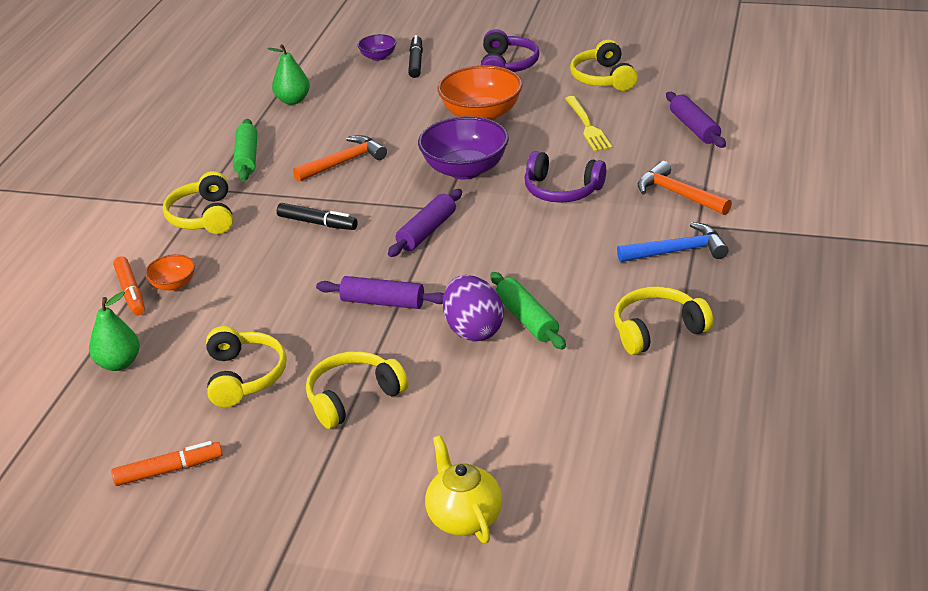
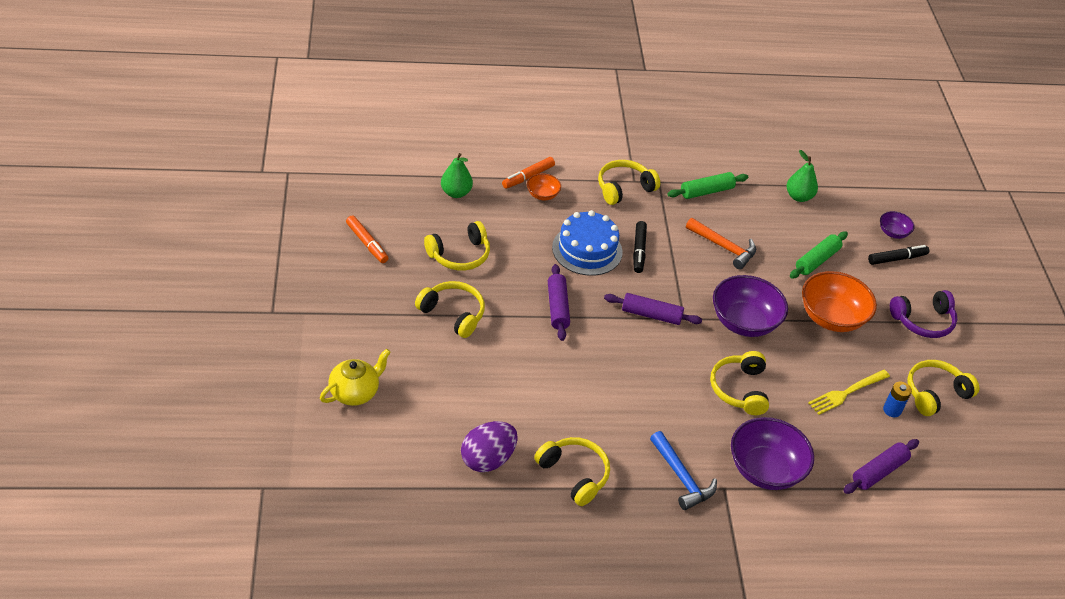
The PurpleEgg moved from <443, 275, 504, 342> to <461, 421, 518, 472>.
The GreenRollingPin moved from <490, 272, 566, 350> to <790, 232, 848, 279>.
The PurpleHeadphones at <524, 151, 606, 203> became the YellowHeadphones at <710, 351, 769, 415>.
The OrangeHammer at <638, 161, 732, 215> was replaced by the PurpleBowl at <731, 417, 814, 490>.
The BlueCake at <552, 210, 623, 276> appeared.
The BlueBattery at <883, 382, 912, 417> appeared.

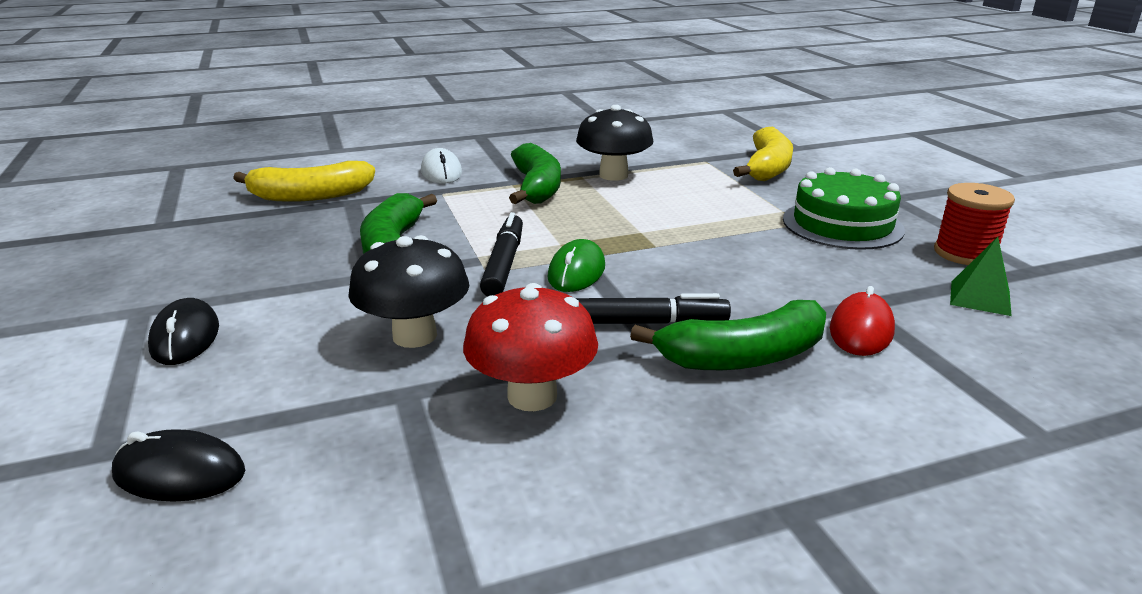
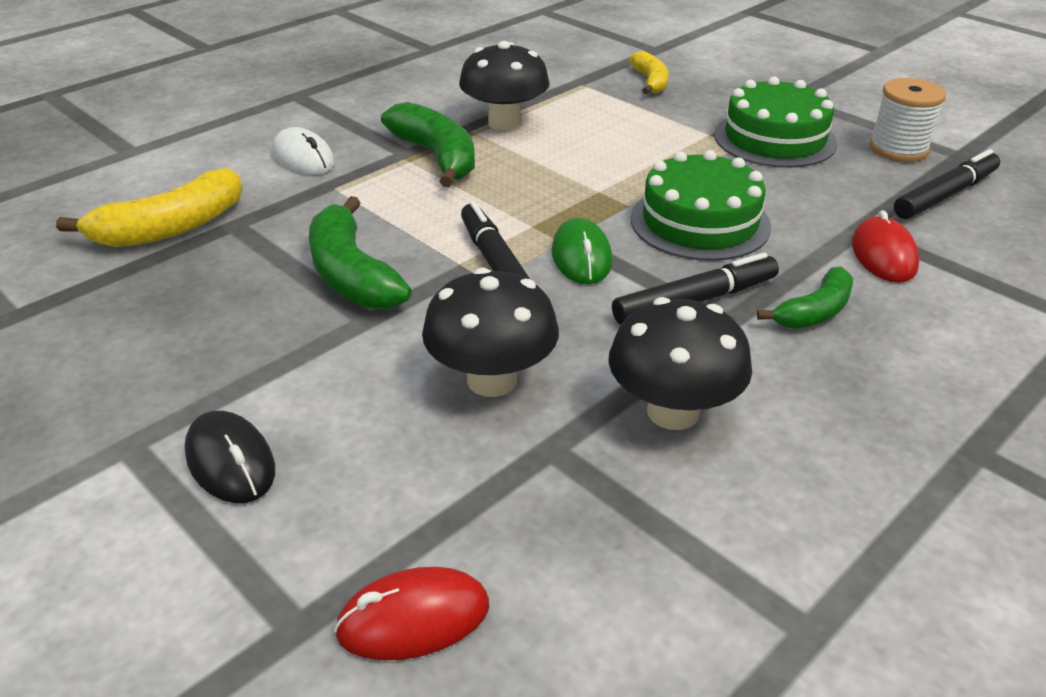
The BlackMouse at <112, 429, 245, 502> became the RedMouse at <334, 567, 489, 660>.
The RedMushroom at <463, 283, 598, 411> became the BlackMushroom at <608, 297, 752, 430>.
The GreenBanana at <630, 300, 826, 370> changed to 0.62 times the size.
The YellowBanana at <733, 127, 793, 181> changed to 0.62 times the size.
The RedSpool at <934, 183, 1015, 265> became the WhiteSpool at <869, 78, 946, 162>.
The GreenPyramid at <950, 237, 1012, 316> was replaced by the BlackMarker at <894, 149, 1000, 219>.
The GreenCake at <631, 150, 771, 261> appeared.

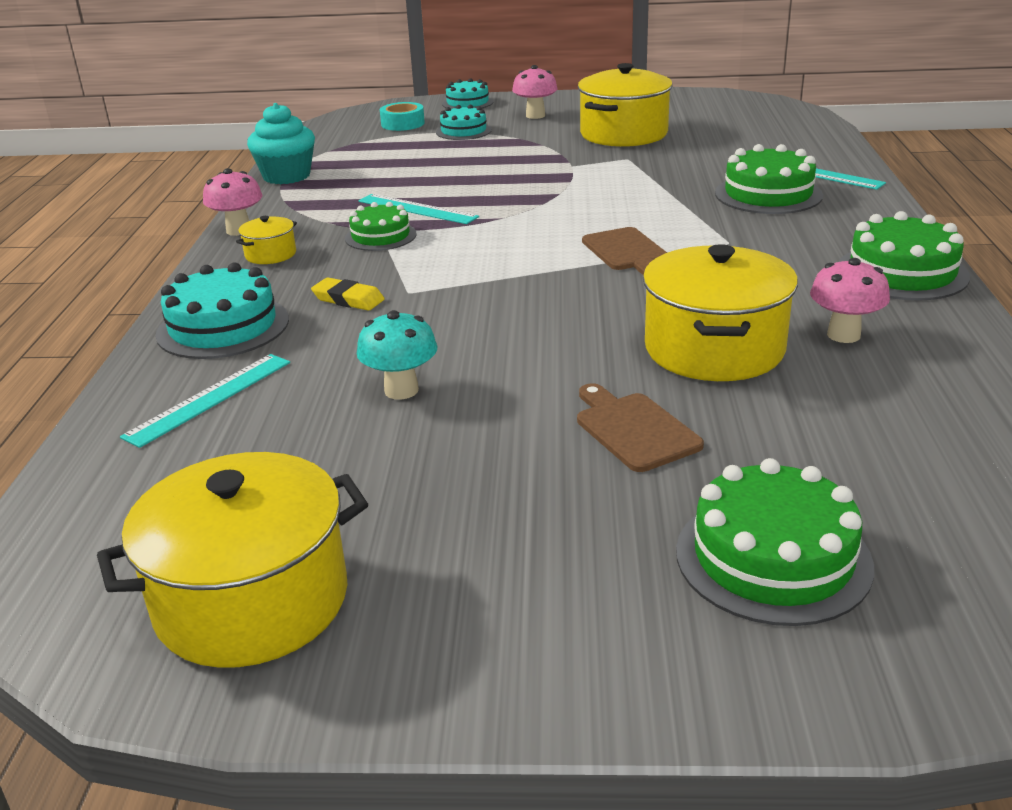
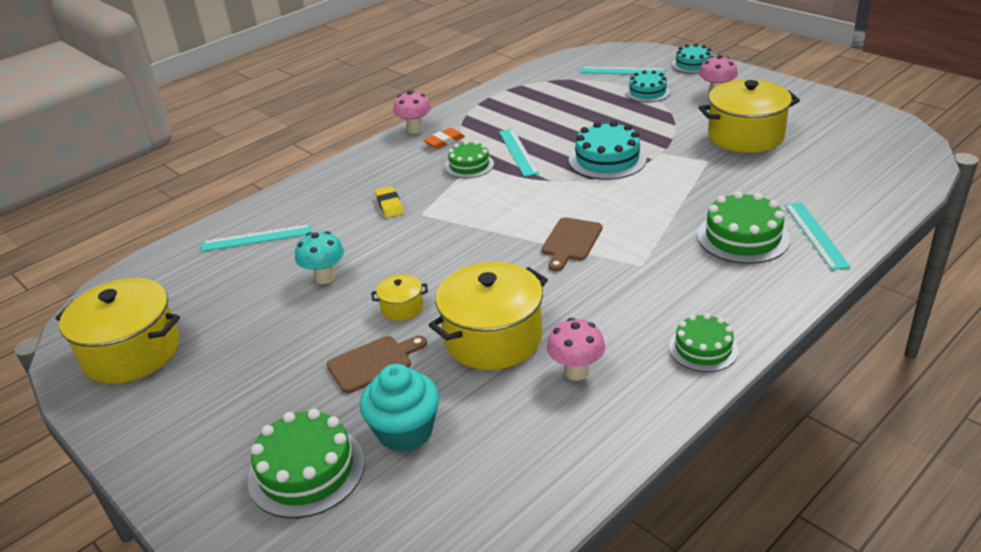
The TurquoiseCake moved from <156, 262, 289, 359> to <569, 121, 647, 180>.
The YellowPot moved from <236, 216, 297, 264> to <371, 275, 428, 321>.
The TurquoiseCupcake moved from <247, 103, 315, 184> to <360, 364, 439, 452>.
The TurquoiseTape at <380, 102, 425, 131> was replaced by the TurquoiseRuler at <580, 67, 666, 75>.
The BrownCuttingBoard at <577, 383, 704, 472> turned 45 degrees clockwise.
The GreenCake at <838, 211, 970, 301> changed to 0.65 times the size.
The OrangeEraser at <423, 128, 465, 149> appeared.

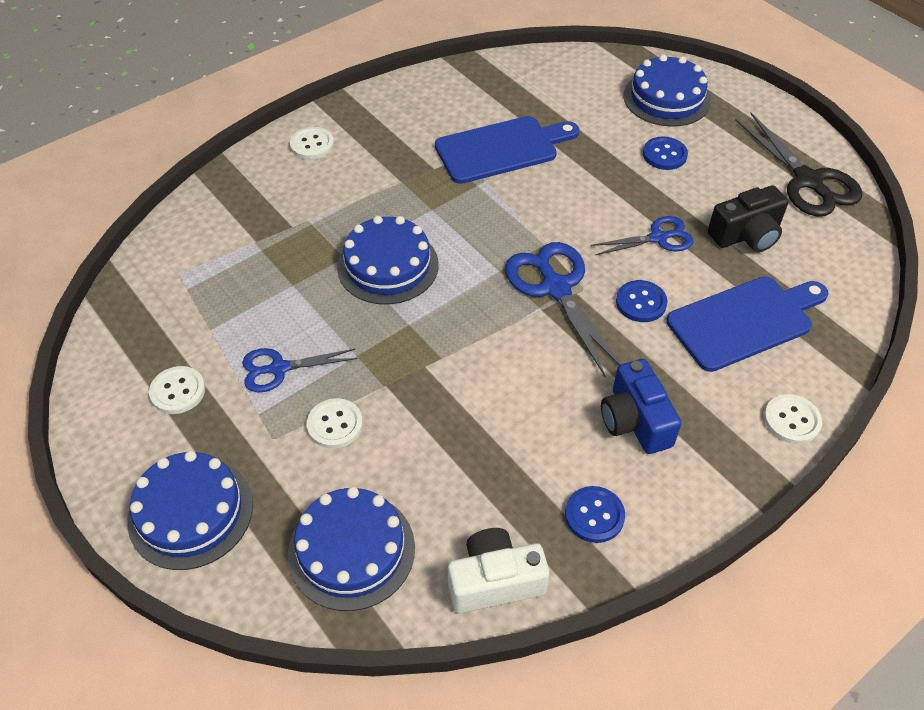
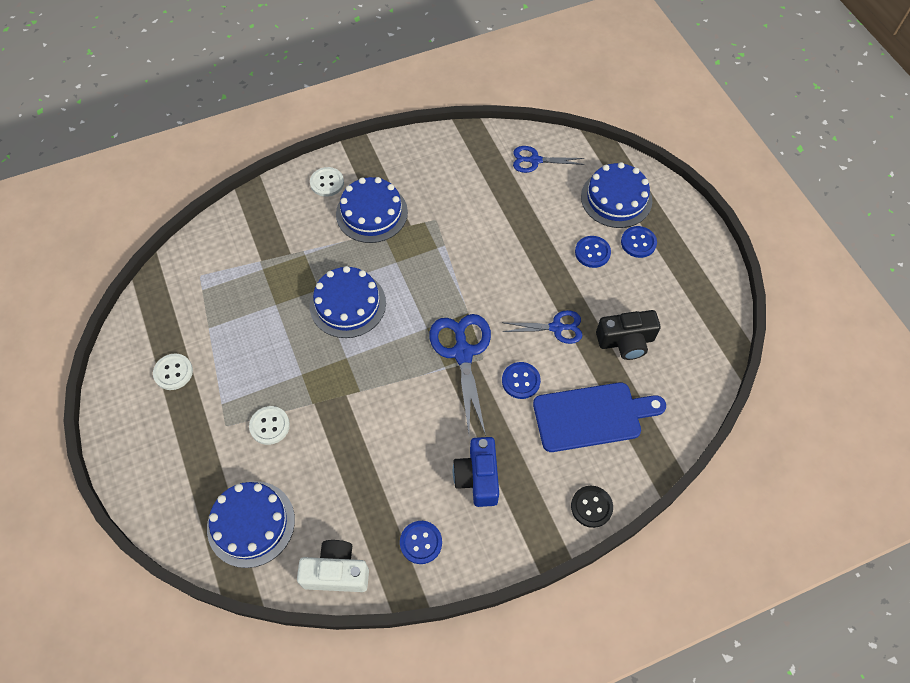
The BlueCake moved from <127, 451, 253, 570> to <336, 177, 408, 243>.
The BlueScissors moved from <242, 348, 357, 392> to <513, 146, 585, 173>.
The BlueCuttingBoard at <435, 116, 579, 184> disappeared.
The BlackScissors at <735, 113, 862, 217> disappeared.
The WhiteButton at <764, 394, 822, 444> became the BlackButton at <571, 486, 613, 528>.
The BlueButton at <621, 226, 657, 258> appeared.

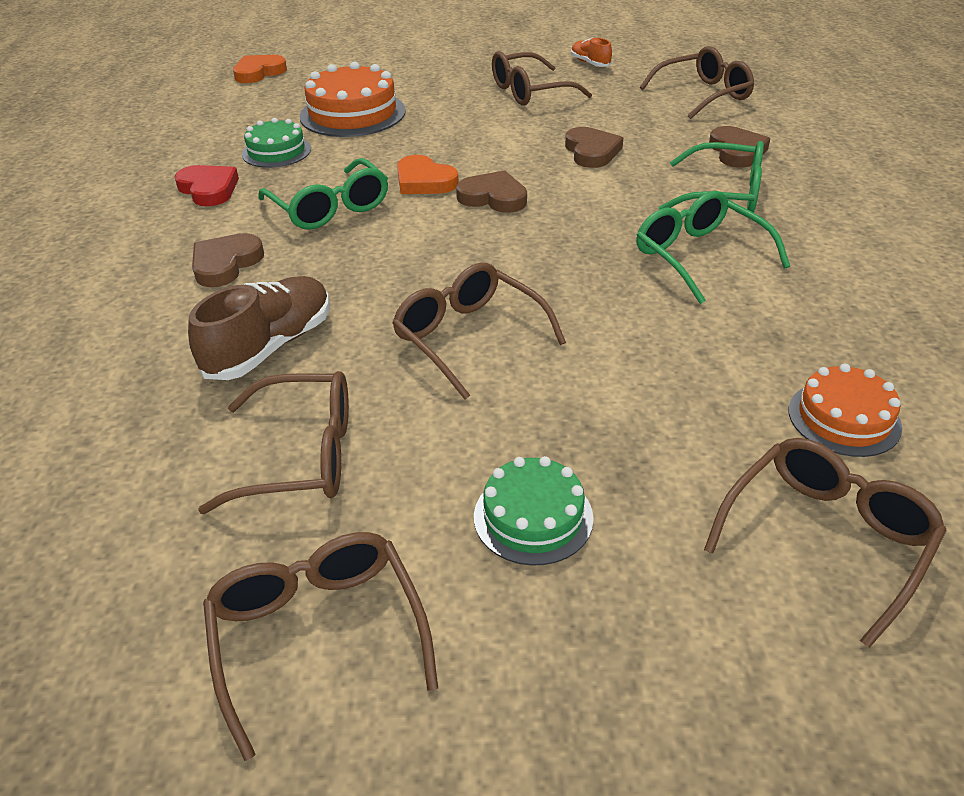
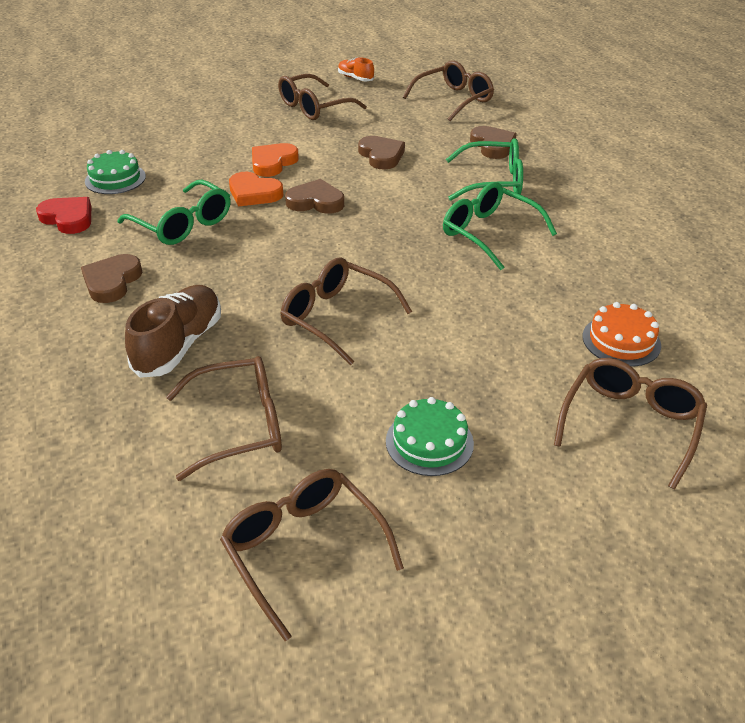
The OrangeHeart moved from <233, 55, 287, 83> to <252, 143, 299, 177>.
The OrangeCake at <300, 61, 406, 137> disappeared.

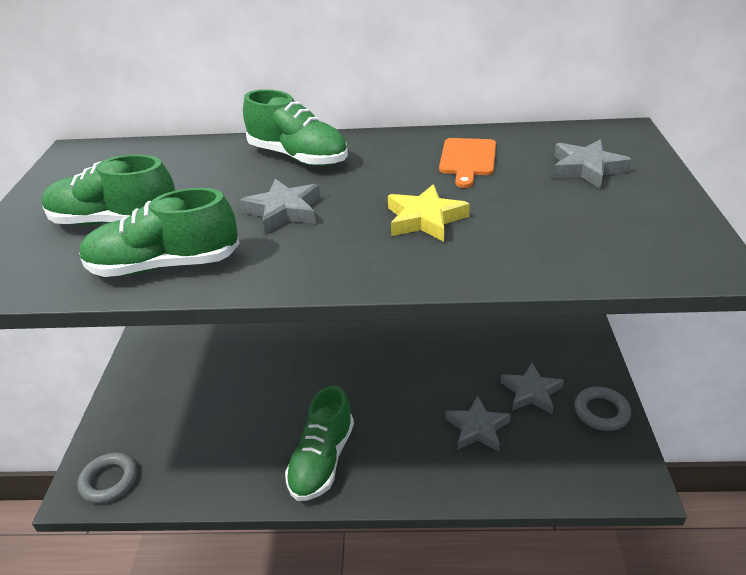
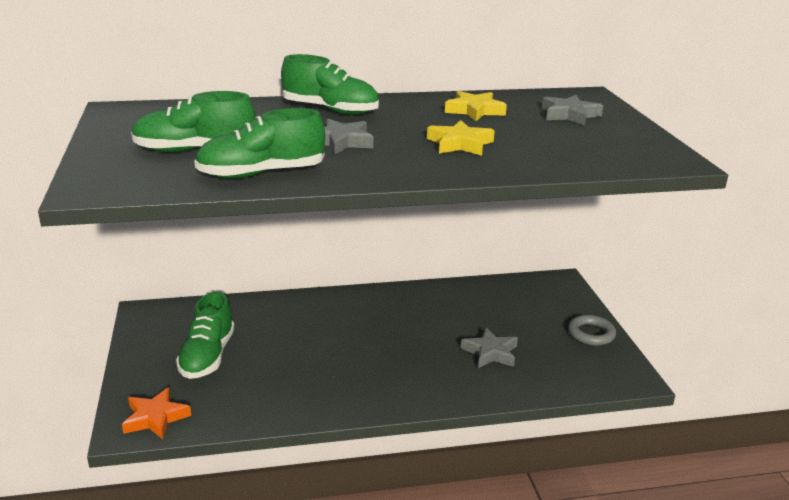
The GreyRing at <77, 452, 137, 503> was replaced by the OrangeStar at <122, 387, 191, 439>.
The GreenShoe moved from <285, 386, 354, 501> to <176, 292, 235, 379>.
The OrangeCuttingBoard at <439, 138, 496, 188> was replaced by the YellowStar at <445, 91, 507, 121>.
The GreyStar at <501, 363, 564, 414> disappeared.

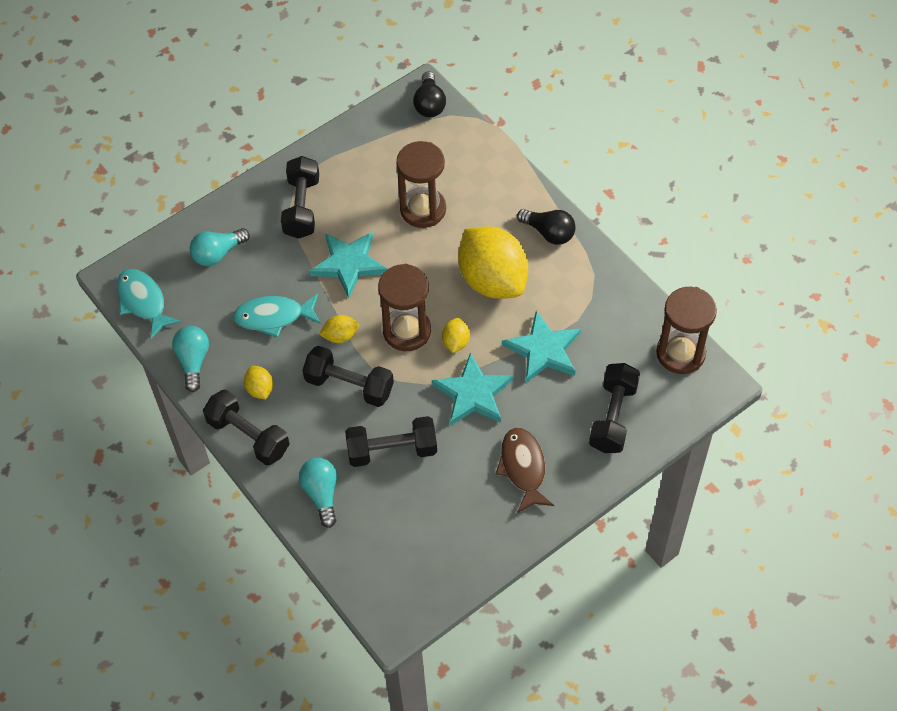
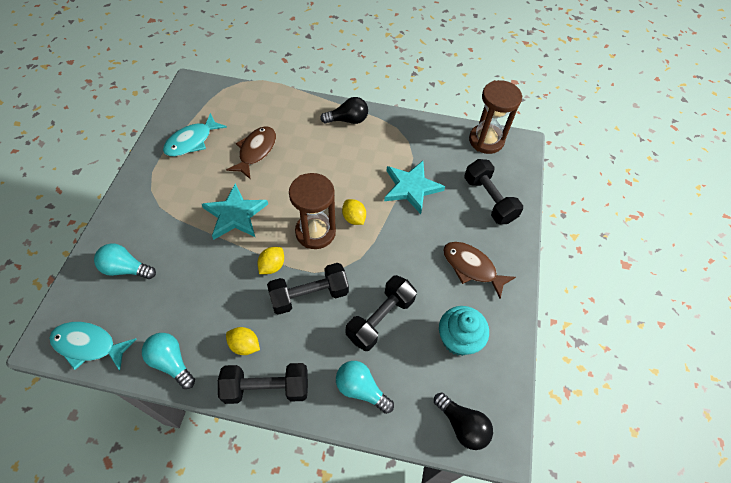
The TurquoiseLightBulb at <190, 228, 250, 266> turned 90 degrees clockwise.
The TurquoiseFish moved from <233, 294, 321, 337> to <163, 113, 227, 156>.
The BlackDumbbell at <281, 156, 319, 239> disappeared.
The BrownHourglass at <396, 141, 446, 228> was replaced by the BrownFish at <226, 126, 276, 180>.
The BlackLightBulb moved from <413, 71, 446, 117> to <434, 393, 493, 450>.
The TurquoiseStar at <432, 352, 513, 426> disappeared.
The YellowLemon at <458, 226, 528, 299> disappeared.
The TurquoiseCupcake at <439, 306, 489, 356> appeared.

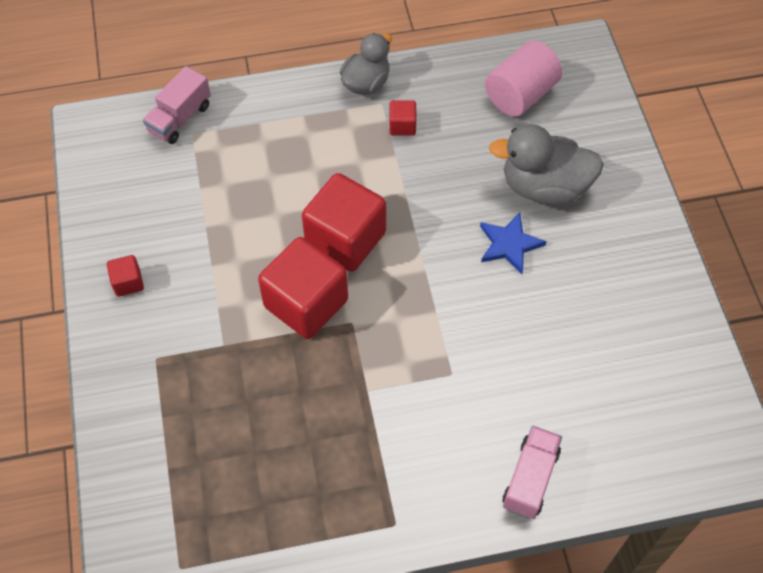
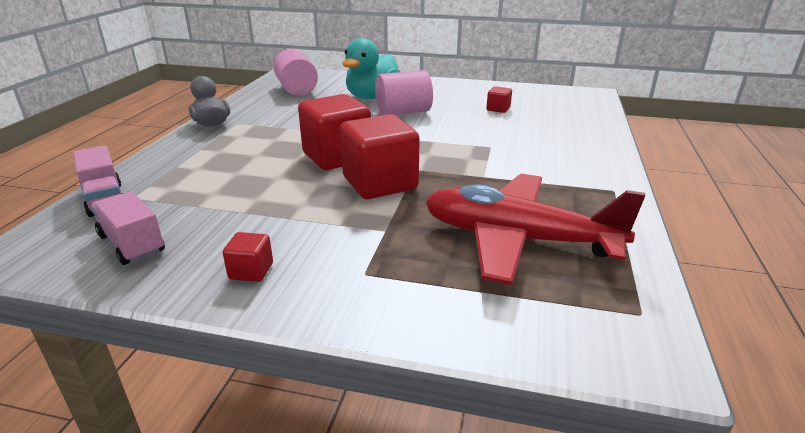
The RedCube moved from <389, 100, 417, 136> to <486, 86, 512, 113>.
The BlueStar at <480, 213, 547, 274> was replaced by the PinkCylinder at <375, 70, 433, 115>.
The GreyDuck at <489, 124, 604, 205> became the TurquoiseDuck at <342, 38, 400, 99>.
The PinkTruck moved from <502, 426, 562, 519> to <91, 192, 165, 265>.
The RedPlane at <425, 174, 646, 285> appeared.

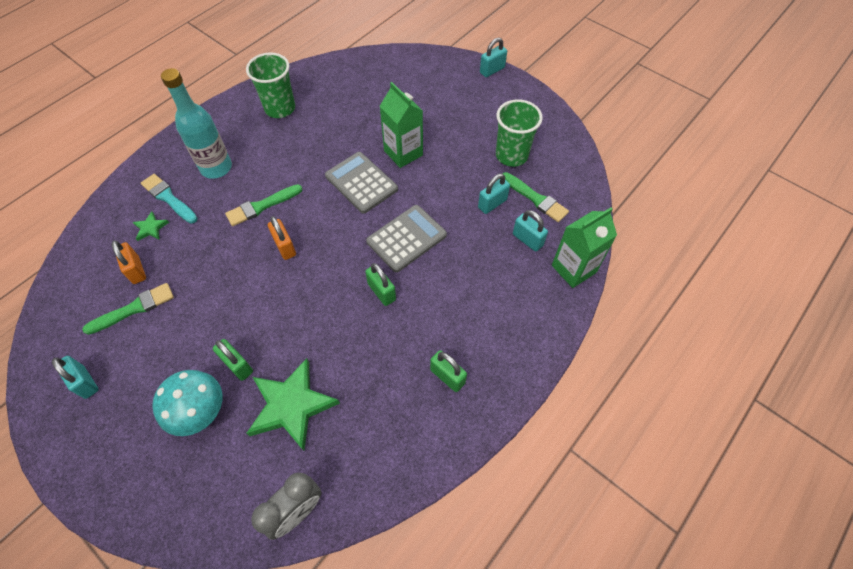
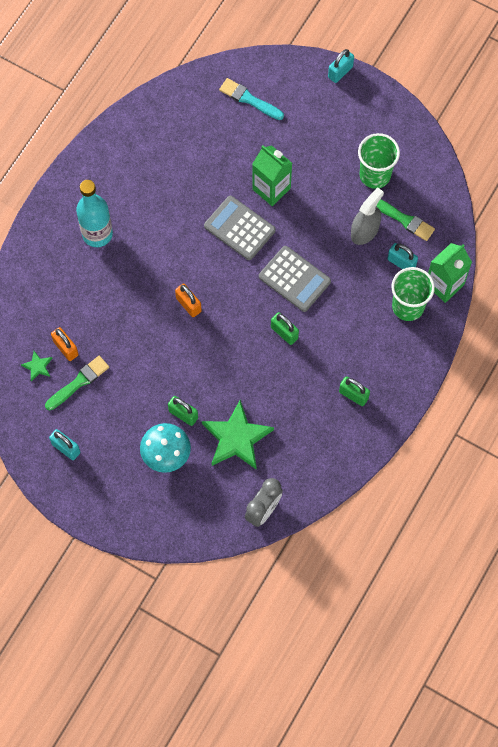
The GreenStar moved from <133, 211, 169, 241> to <21, 351, 52, 381>.
The TurquoiseBrush moved from <141, 174, 198, 224> to <219, 78, 284, 120>.
The GreenBrush at <225, 184, 303, 226> disappeared.
The GreenCup moved from <246, 53, 295, 118> to <391, 267, 435, 321>.
The GreyCalculator at <366, 205, 447, 272> turned 90 degrees clockwise.
The TurquoisePadlock at <478, 174, 510, 214> was replaced by the GreySprayBottle at <351, 187, 384, 245>.

